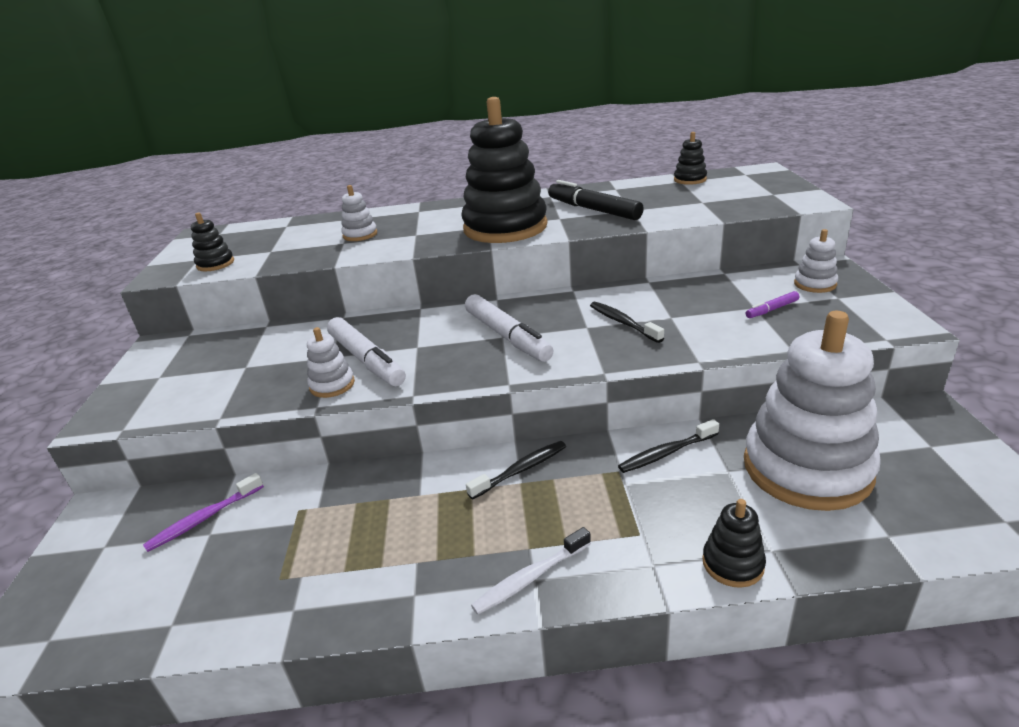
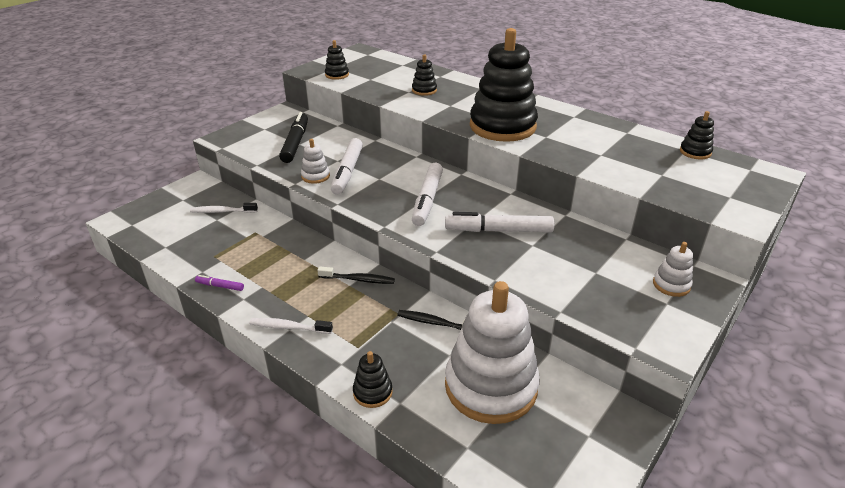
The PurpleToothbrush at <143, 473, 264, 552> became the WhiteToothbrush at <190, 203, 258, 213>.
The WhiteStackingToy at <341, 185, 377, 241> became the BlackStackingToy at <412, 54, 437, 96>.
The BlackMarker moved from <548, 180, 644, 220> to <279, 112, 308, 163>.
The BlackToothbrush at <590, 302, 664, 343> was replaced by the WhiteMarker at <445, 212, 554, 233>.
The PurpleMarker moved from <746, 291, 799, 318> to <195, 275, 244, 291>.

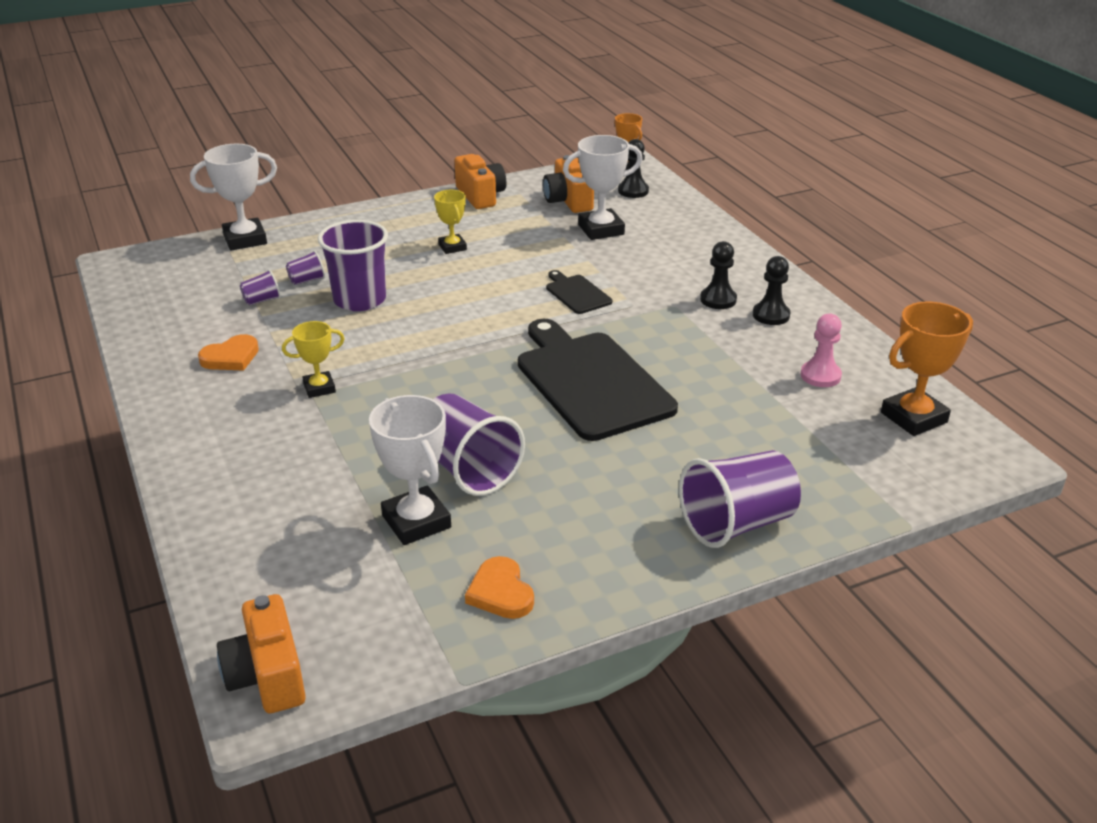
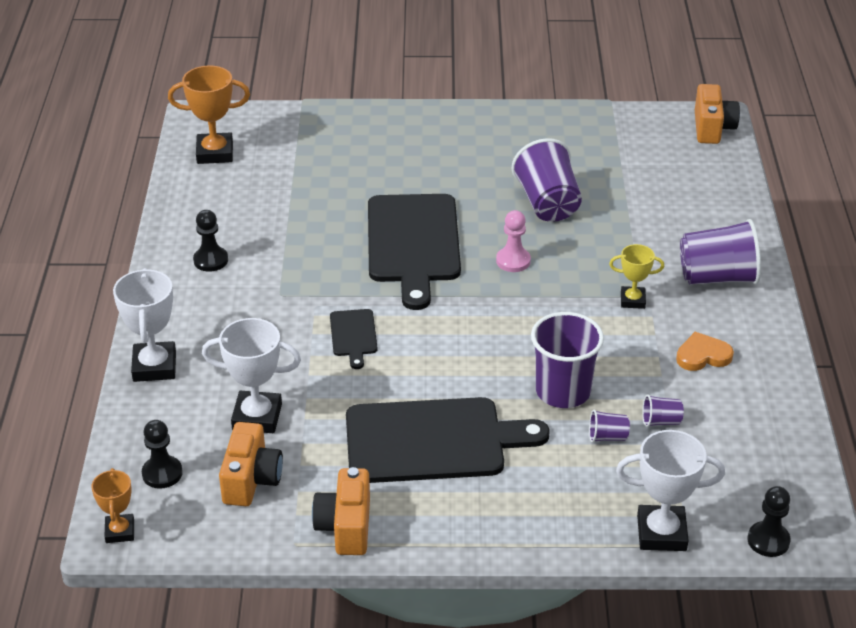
The WhiteTrophy moved from <369, 395, 451, 545> to <113, 268, 176, 382>.
The YellowTrophy at <434, 190, 467, 254> was replaced by the BlackCuttingBoard at <346, 397, 550, 483>.
The OrangeHeart at <465, 556, 534, 619> disappeared.
The PurpleCup moved from <679, 450, 801, 548> to <680, 219, 761, 285>.
The BlackPawn moved from <700, 241, 737, 309> to <747, 486, 791, 557>.
The PinkPawn moved from <801, 314, 842, 387> to <496, 210, 531, 272>.

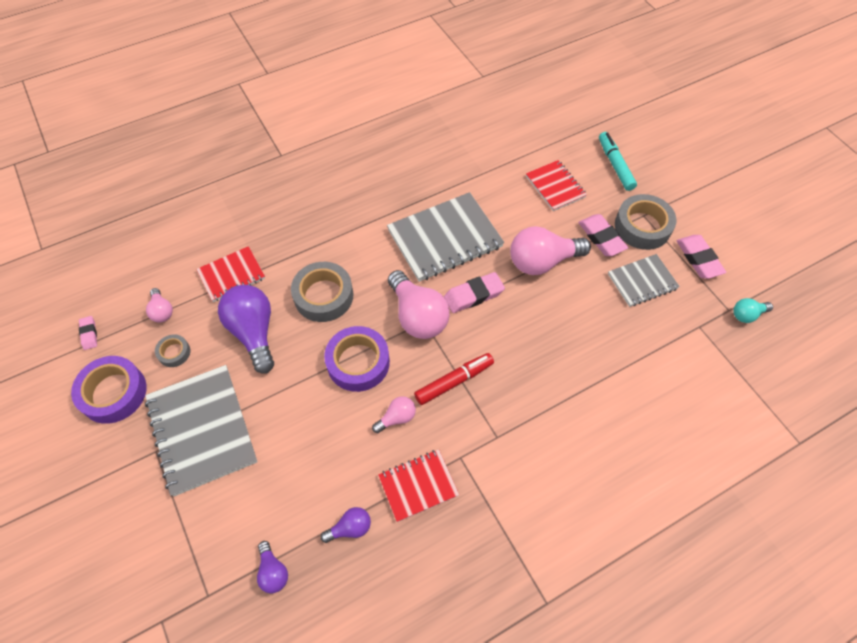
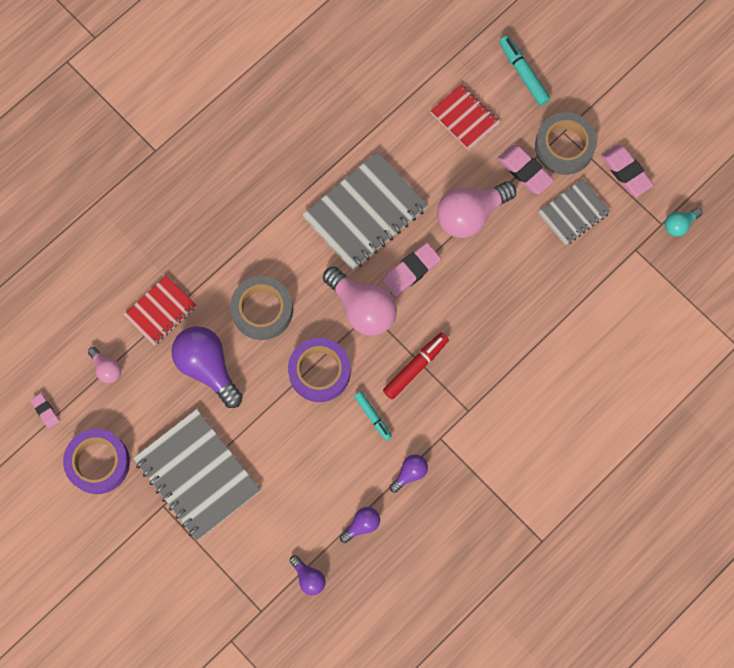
The GreyTape at <155, 334, 190, 367> disappeared.
The PinkLightBulb at <372, 396, 416, 433> was replaced by the TurquoiseMarker at <354, 391, 392, 440>.
The RedNotebook at <378, 450, 459, 522> was replaced by the PurpleLightBulb at <390, 454, 428, 493>.

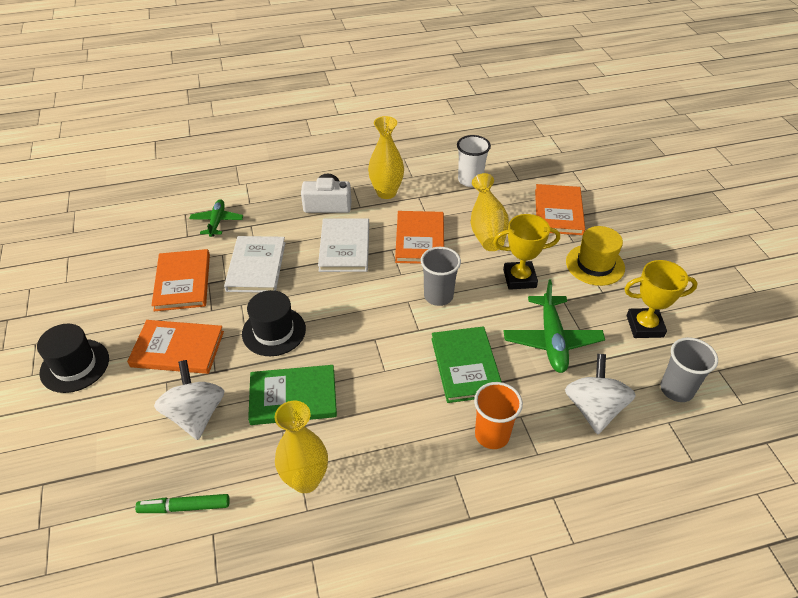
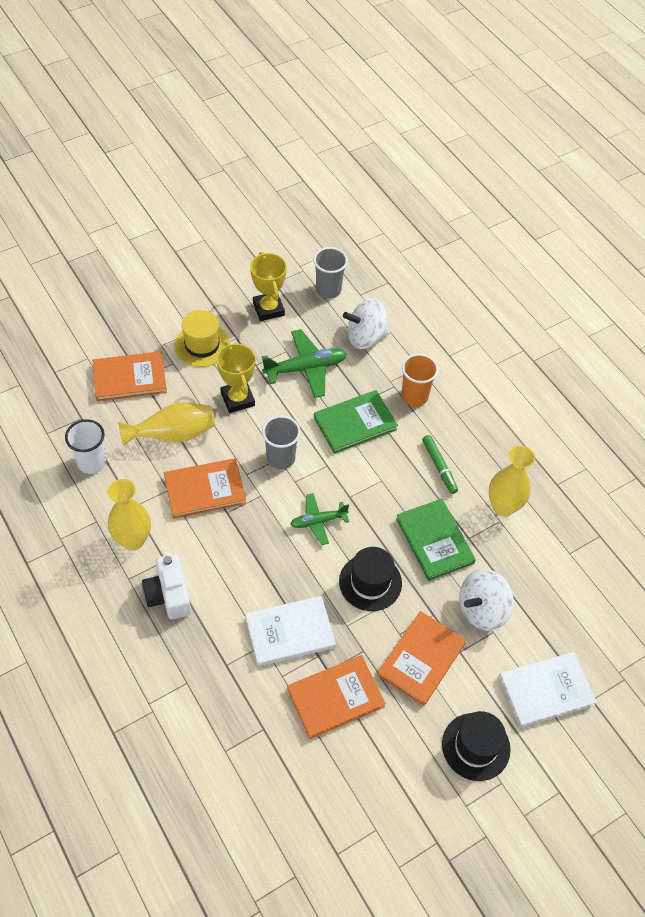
The OrangeBook at <127, 320, 224, 374> turned 45 degrees clockwise.
The GreenMarker moved from <135, 494, 230, 513> to <422, 435, 458, 494>.
The GreenPlane moved from <189, 199, 243, 237> to <290, 493, 349, 545>.
The WhiteBook moved from <318, 218, 369, 272> to <499, 652, 597, 728>.

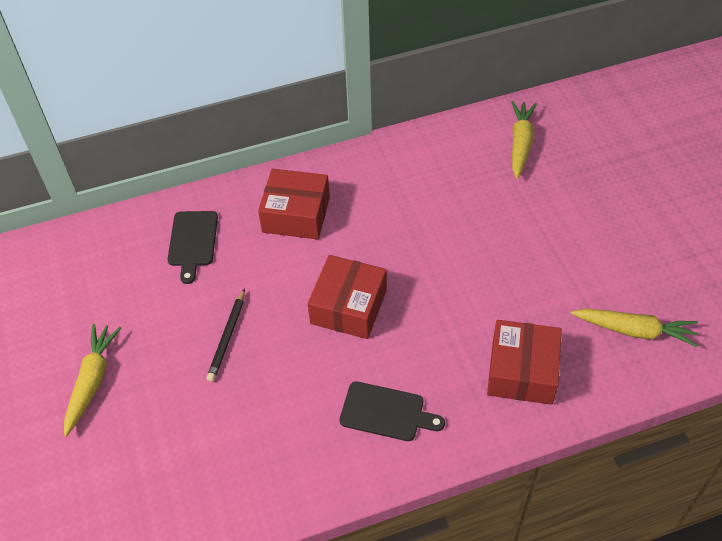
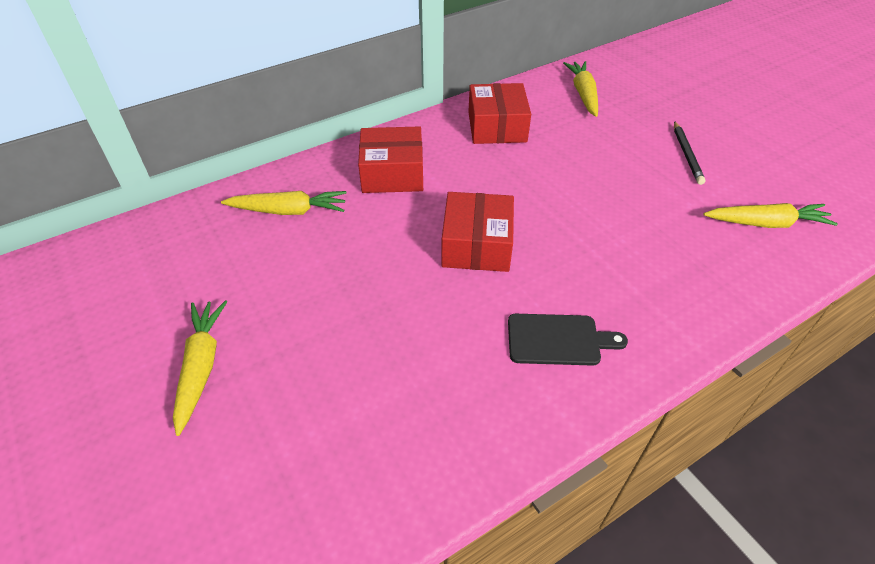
The BlackCuttingBoard at <168, 211, 218, 284> was replaced by the YellowCarrot at <221, 191, 347, 215>.
The BlackPencil moved from <207, 288, 245, 382> to <674, 121, 705, 185>.
The RedBox moved from <487, 320, 562, 405> to <468, 83, 531, 144>.

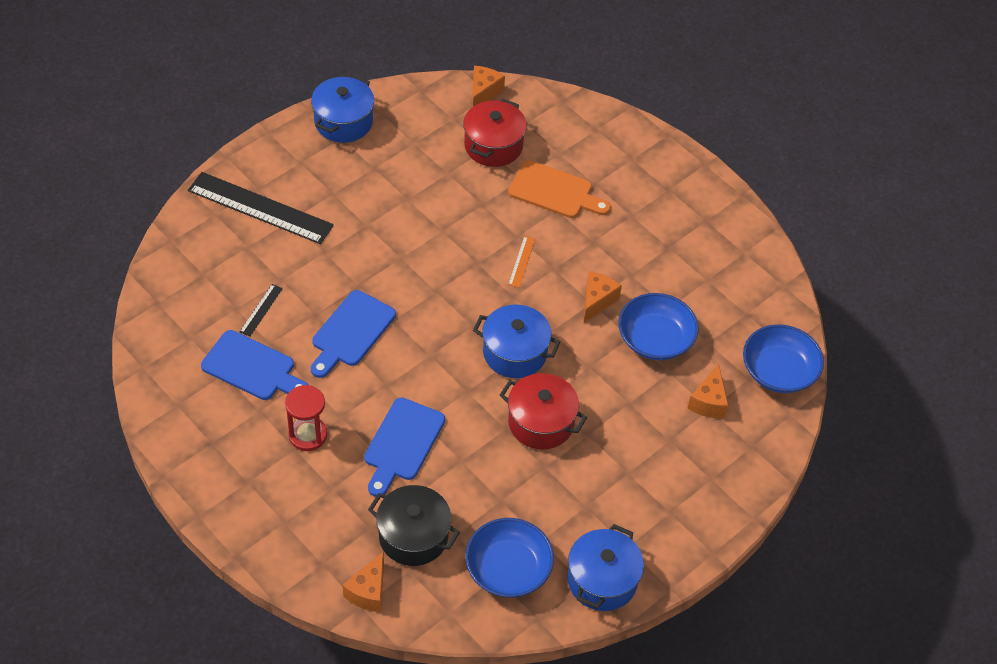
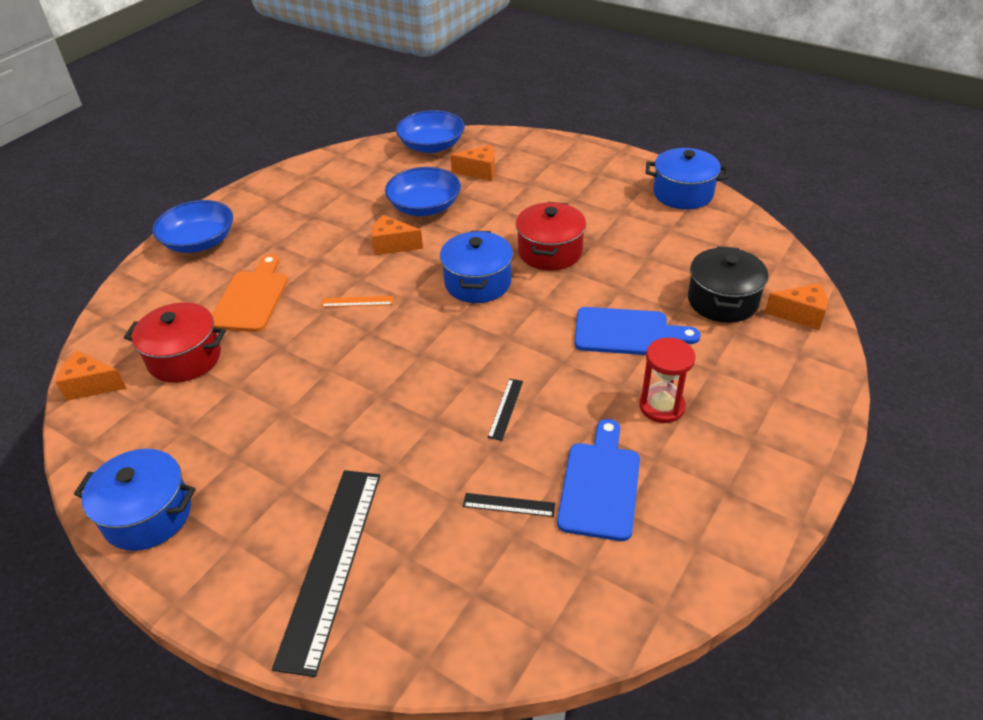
The BlueCuttingBoard at <311, 290, 396, 378> was replaced by the BlackRuler at <487, 379, 523, 441>.
The BlueBowl moved from <465, 518, 554, 597> to <152, 200, 233, 253>.

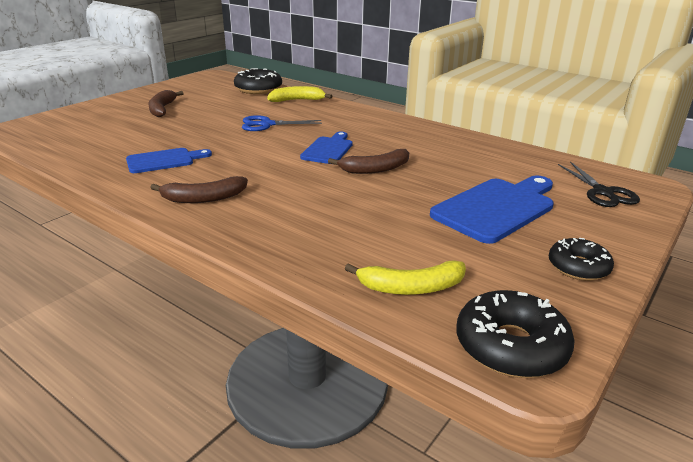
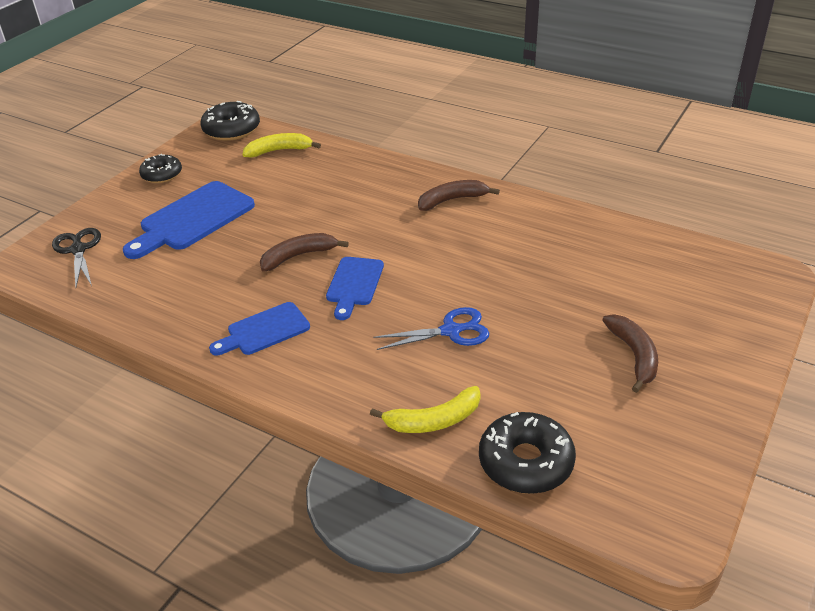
The BlueCuttingBoard moved from <126, 148, 212, 173> to <209, 302, 310, 355>.

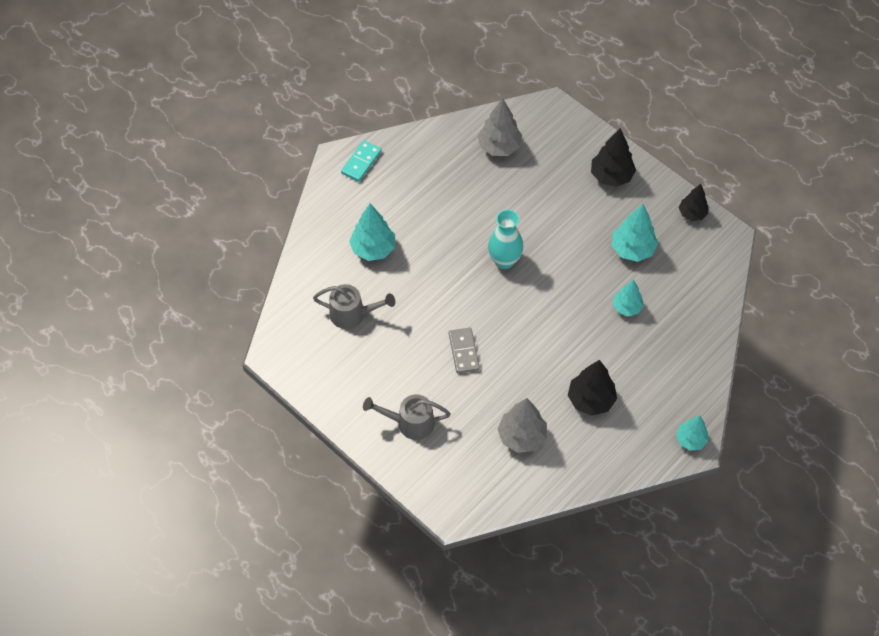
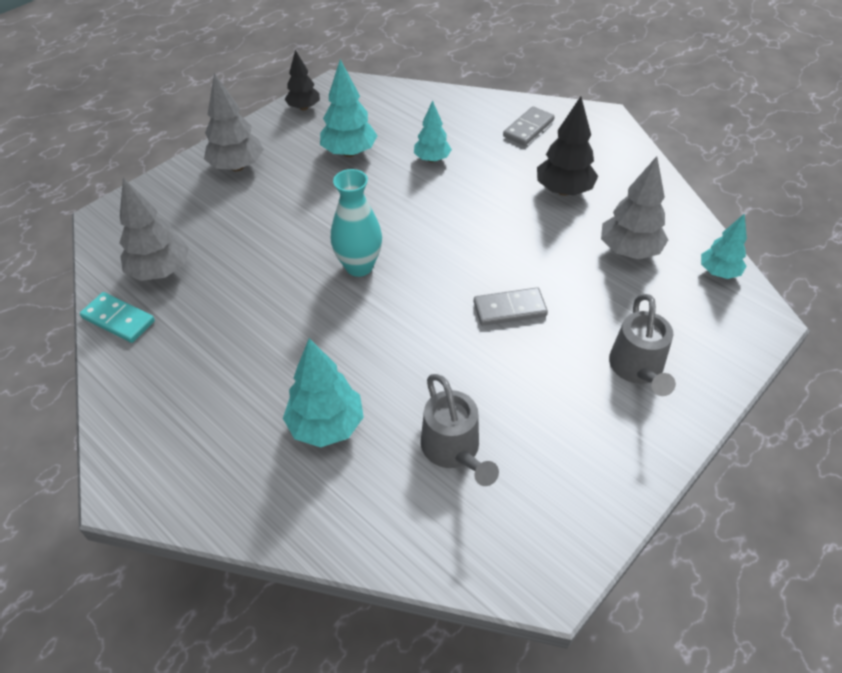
The GreyWateringCan at <313, 284, 395, 329> turned 150 degrees clockwise.
The TurquoiseDomino moved from <341, 140, 382, 182> to <80, 292, 155, 343>.
The BlackTree at <591, 128, 636, 187> became the GreyTree at <204, 73, 264, 171>.
The TurquoiseTree moved from <676, 416, 708, 451> to <701, 213, 747, 279>.
The GreyDomino at <503, 106, 555, 146> appeared.

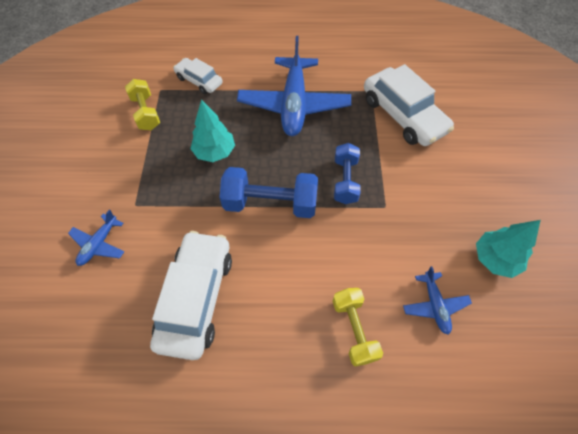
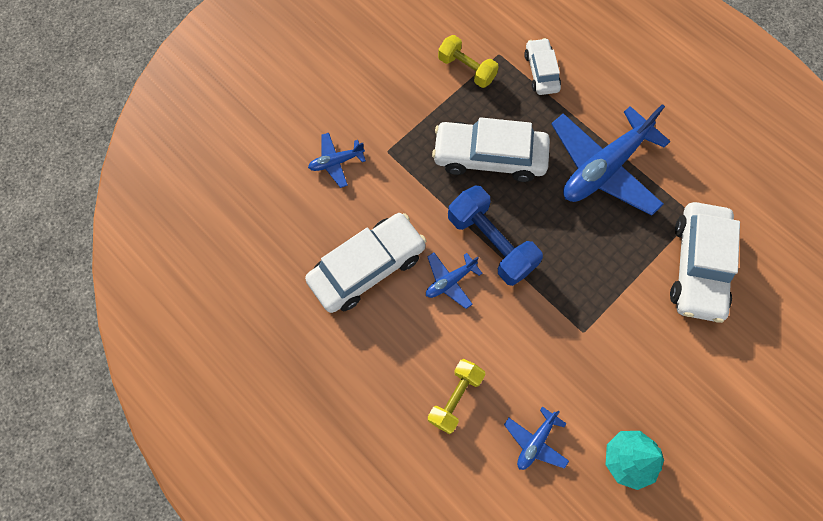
The YellowDumbbell at <125, 79, 160, 130> turned 75 degrees counterclockwise.
The TurquoiseTree at <190, 100, 235, 162> was replaced by the WhiteCar at <432, 117, 550, 182>.
The BlueDumbbell at <334, 143, 361, 204> disappeared.
The BluePlane at <426, 252, 483, 309> appeared.

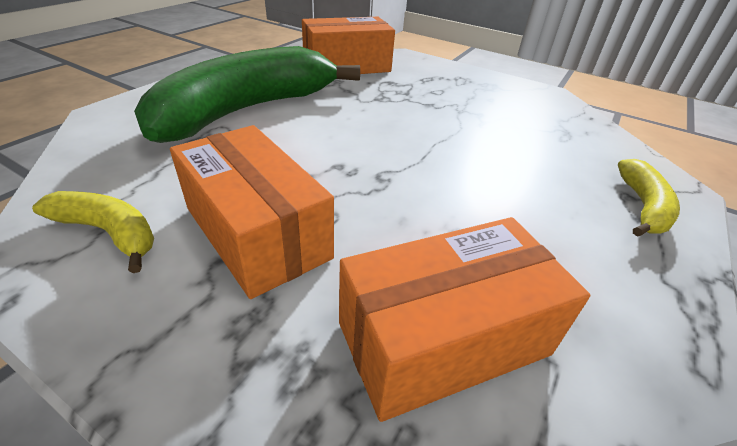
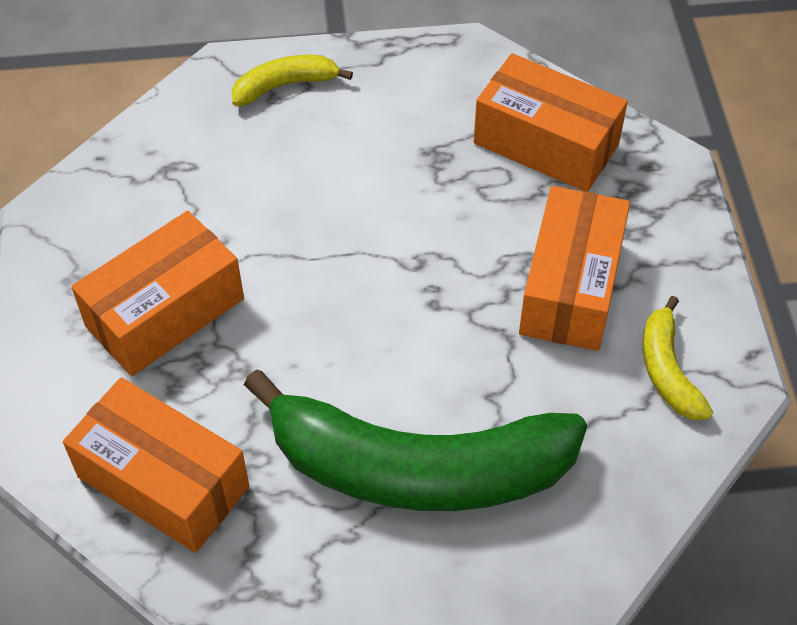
The OrangeBox at <72, 211, 244, 376> appeared.

